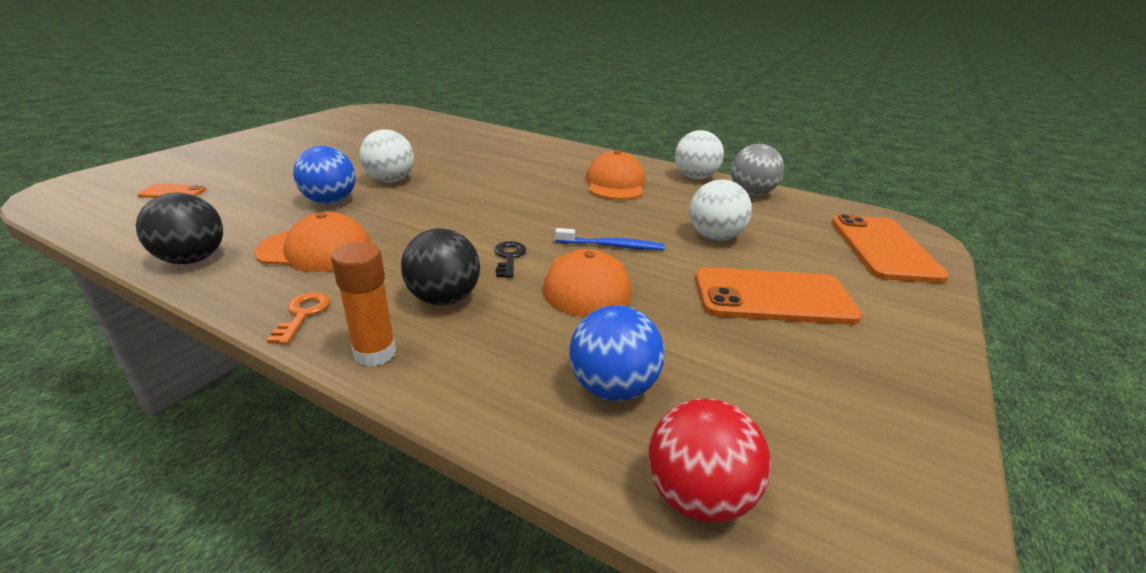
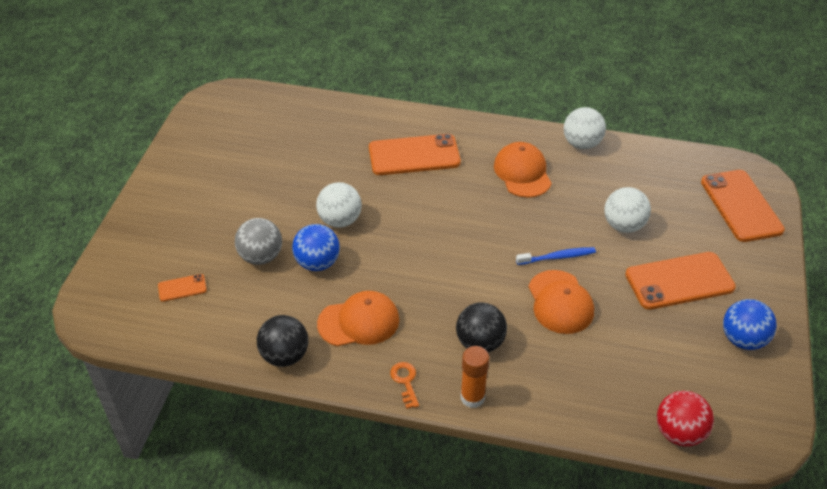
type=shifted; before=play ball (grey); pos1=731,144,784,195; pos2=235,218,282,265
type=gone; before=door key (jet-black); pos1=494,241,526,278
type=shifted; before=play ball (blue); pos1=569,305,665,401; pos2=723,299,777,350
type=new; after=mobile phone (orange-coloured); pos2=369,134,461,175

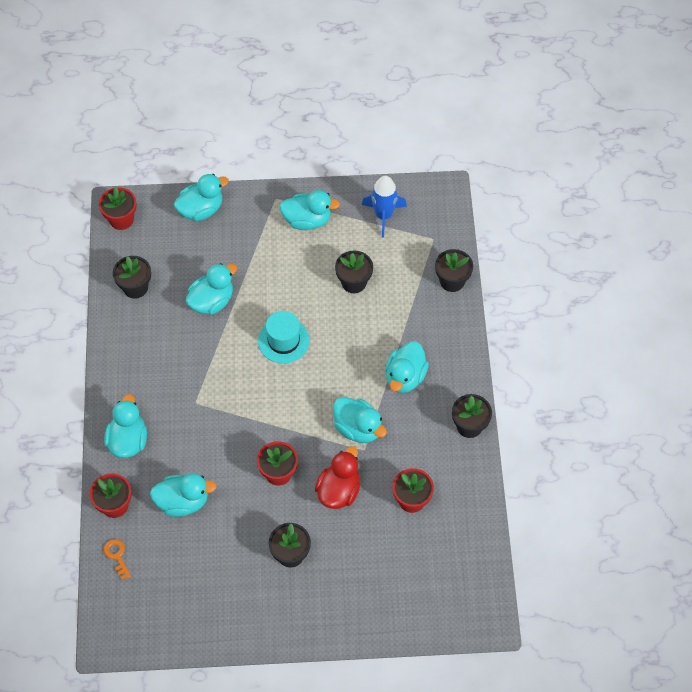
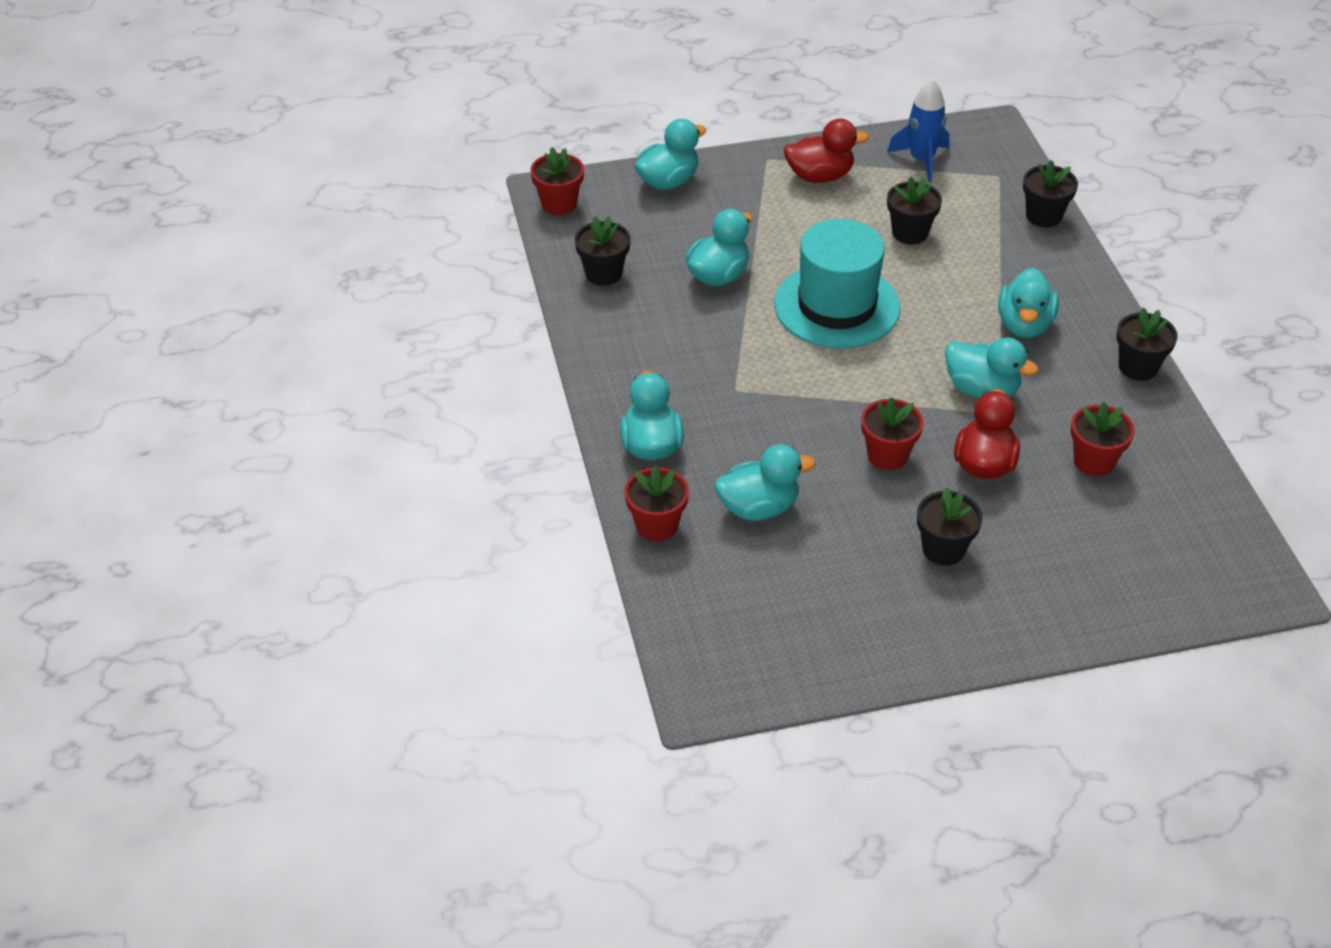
type=repainted; before=toy duck (teal); after=toy duck (crimson); pos1=280,190,340,230; pos2=784,119,869,183
type=scaled; before=tall hat (teal); pos1=258,311,310,364; pos2=774,219,900,349; scale=1.67
type=gone; before=door key (orange-coloured); pos1=104,539,131,580

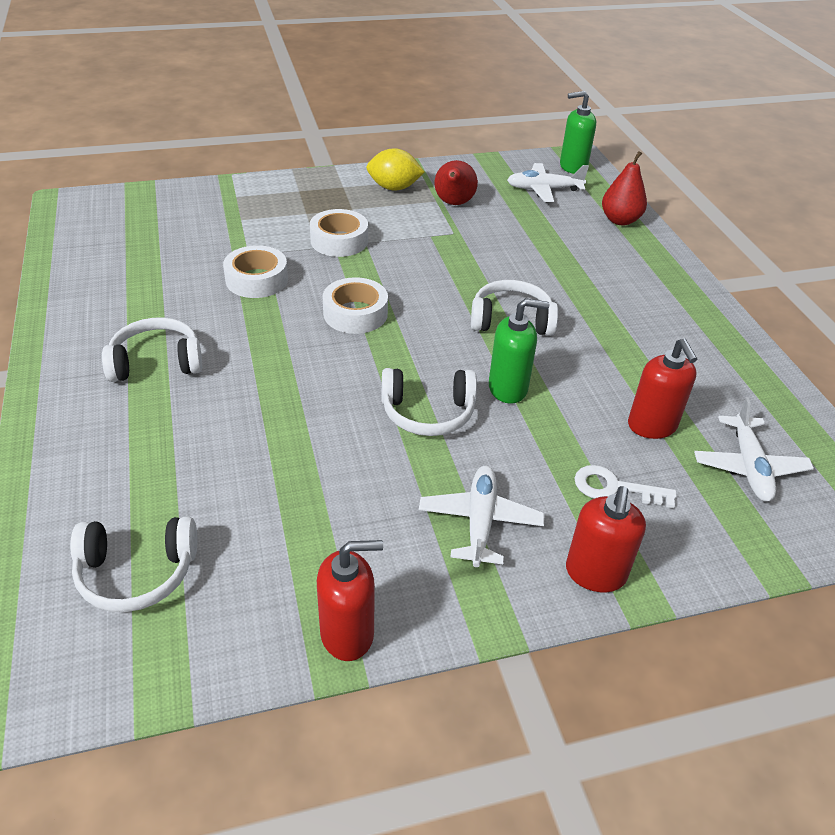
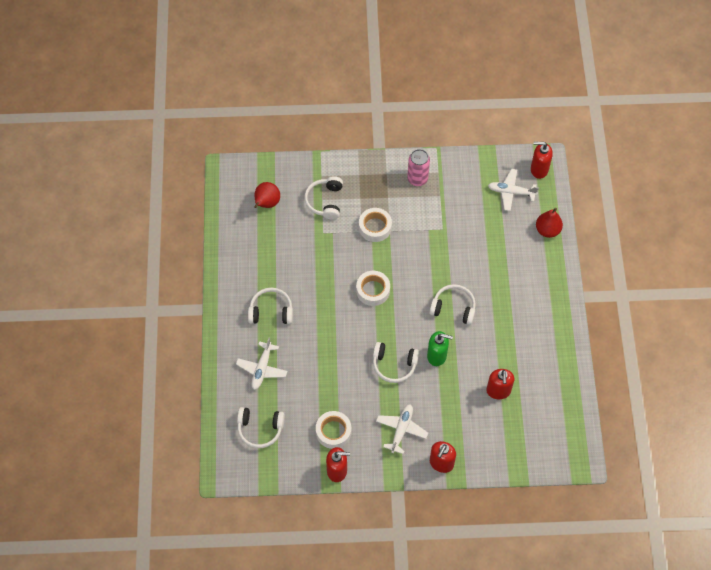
type=repainted; before=pump bottle (leaf-green); after=pump bottle (crimson); pos1=560,91,596,174; pos2=531,142,553,179
type=swapped; before=citrus fruit (yellow); after=can (pink); pos1=366,148,424,191; pos2=407,149,430,186
type=shifted; before=pear fruit (crimson); pos1=434,160,478,205; pos2=254,182,280,208
type=shifted; before=sticky tape (white); pos1=223,245,288,298; pos2=316,411,351,449
type=shifted; before=plane (white); pos1=694,397,814,502; pos2=236,338,288,390
type=gone; before=door key (white); pos1=575,465,677,508
type=new; after=over-ear headphones (white); pos2=304,176,343,220

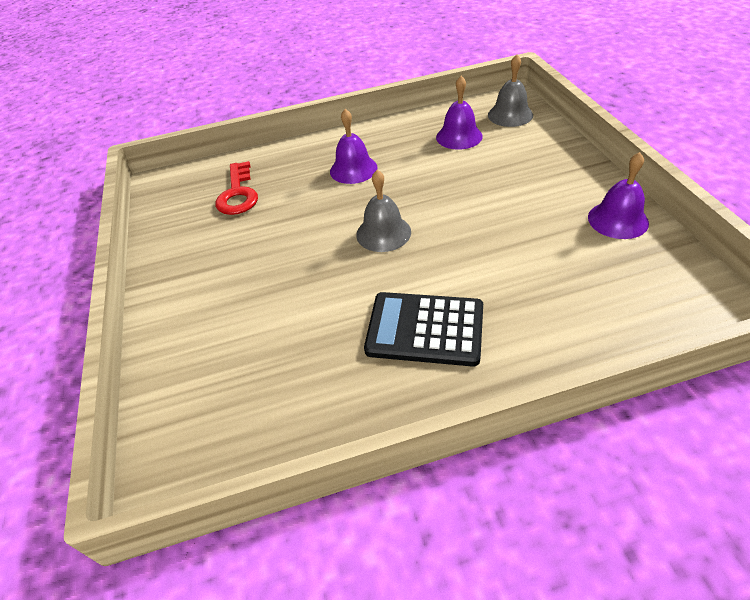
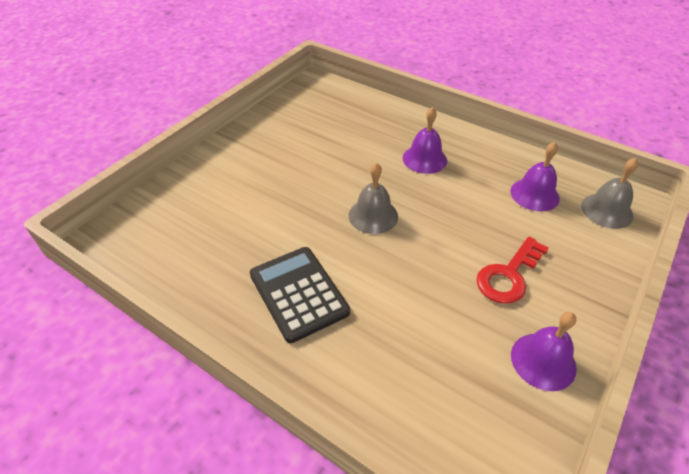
type=shifted; before=door key (crimson); pos1=215,161,258,215; pos2=476,237,549,304

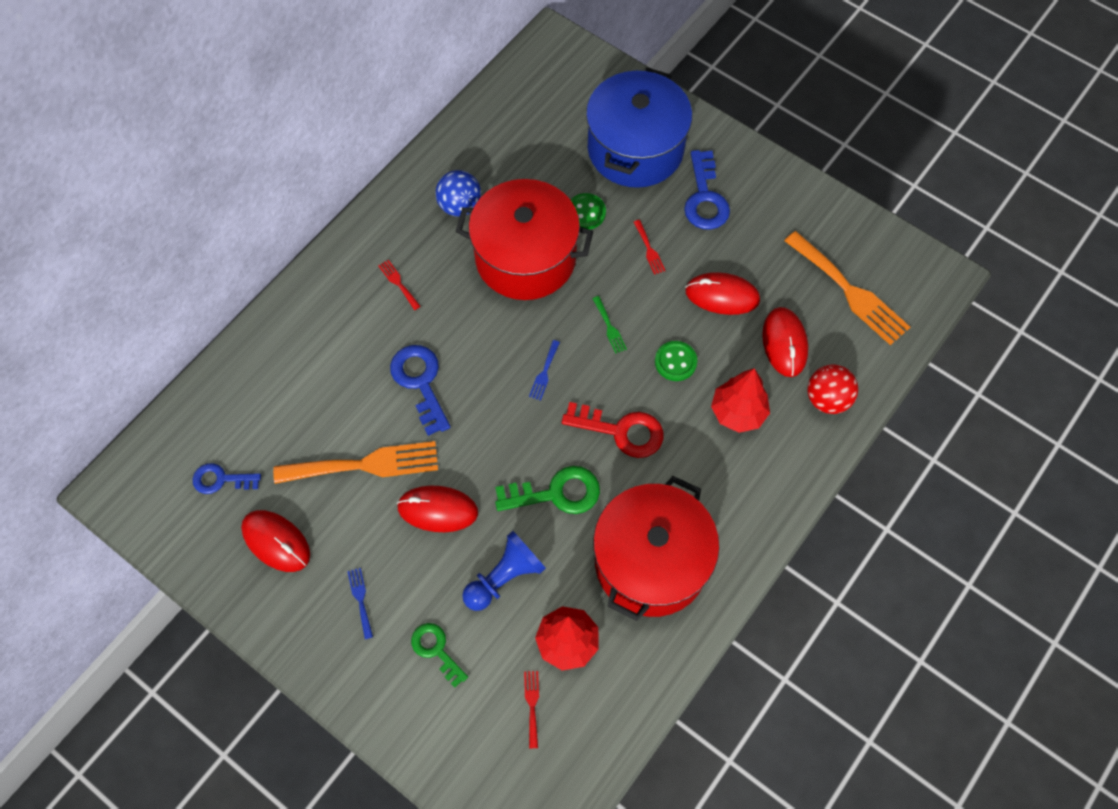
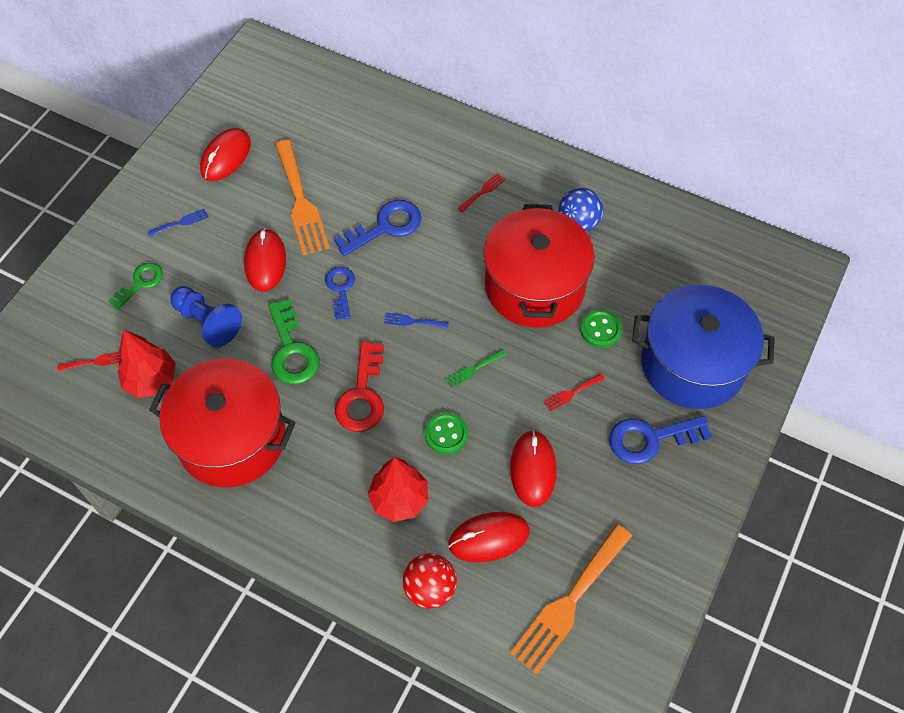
type=shifted; before=door key (blue); pos1=193,463,261,494; pos2=325,267,355,320

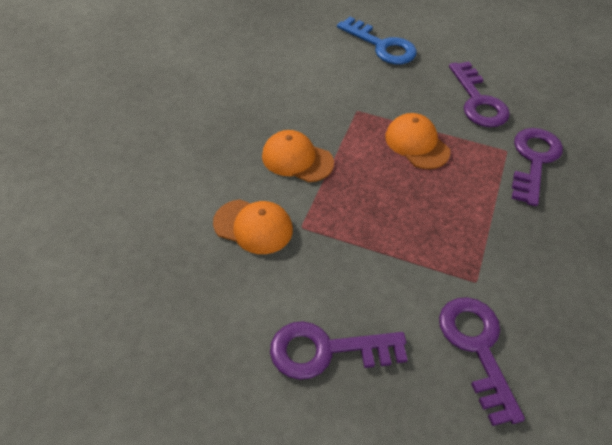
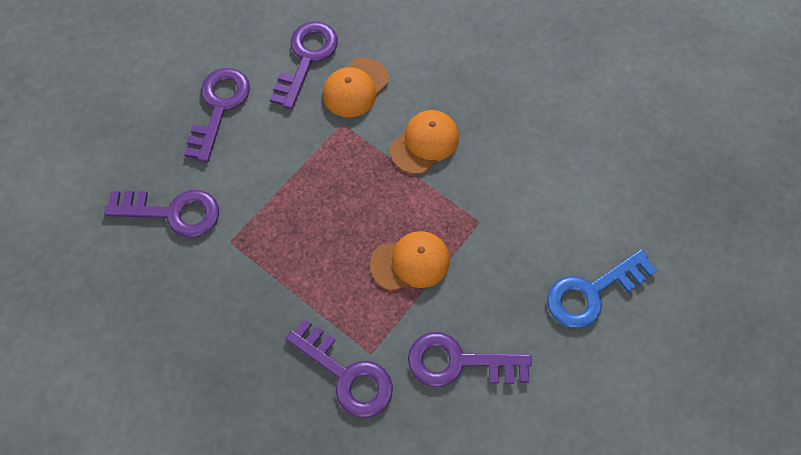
type=new; after=door key (purple); pos2=270,21,338,110

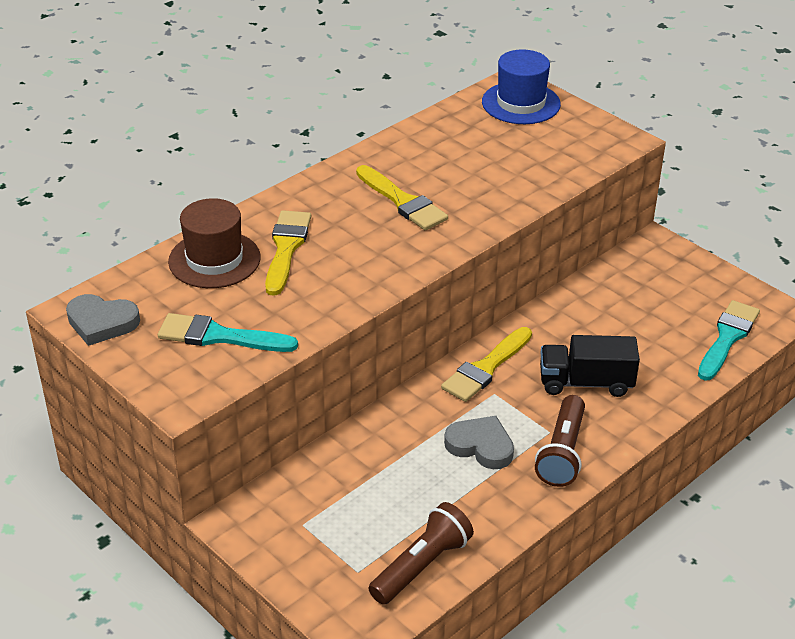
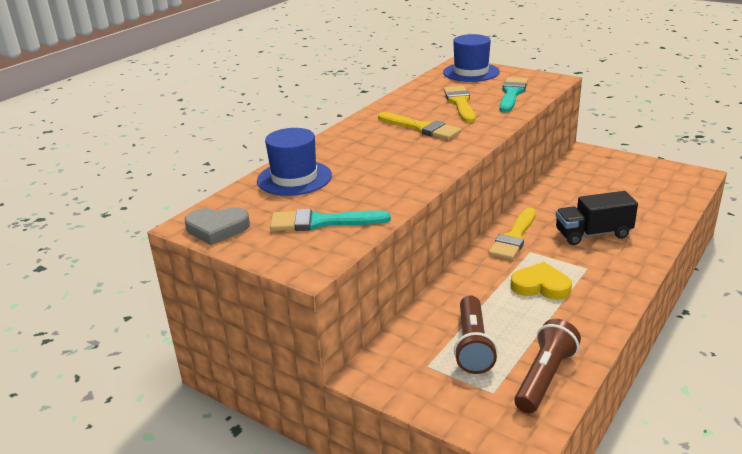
type=repainted; before=tall hat (russet); after=tall hat (blue); pos1=168,198,261,288; pos2=257,128,332,196
type=shifted; before=paint brush (yellow); pos1=265,210,311,296; pos2=443,86,475,123
type=shifted; before=paint brush (teal); pos1=698,300,760,381; pos2=499,77,528,113
type=shifted; before=flashlight (russet); pos1=535,395,585,487; pos2=454,295,498,374
type=repainted; before=heart (grey); after=heart (yellow); pos1=444,416,514,469; pos2=511,262,572,300

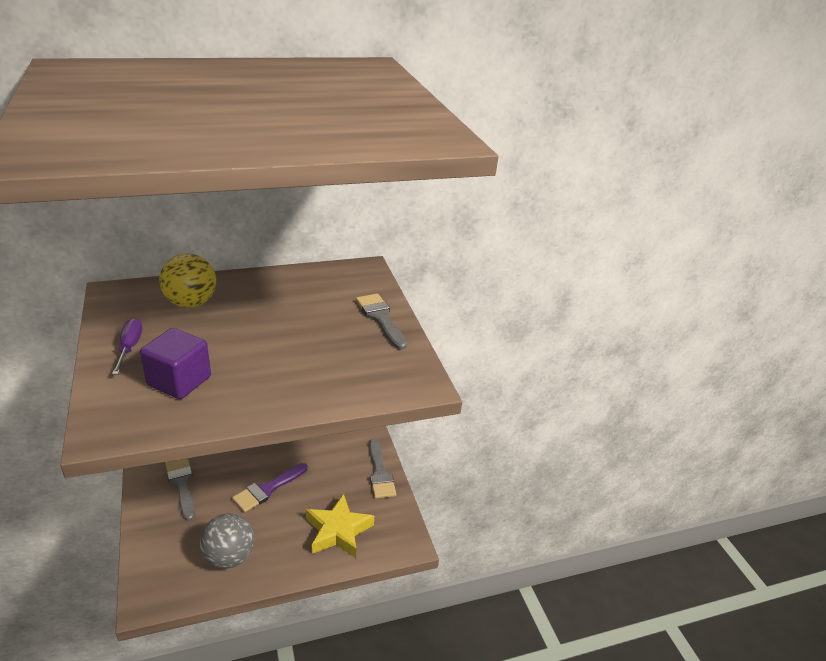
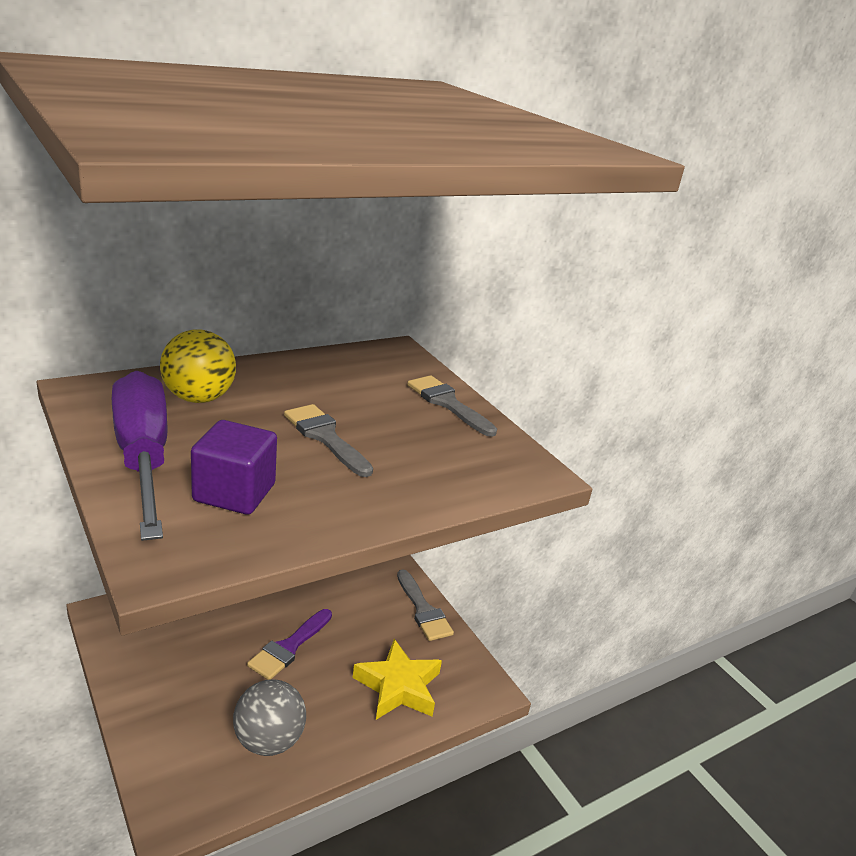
type=scaled; before=flat screwdriver (purple); pos1=112,318,142,375; pos2=112,371,167,541; scale=2.23
type=shifted; before=paint brush (grey); pos1=165,458,195,521; pos2=284,404,373,477

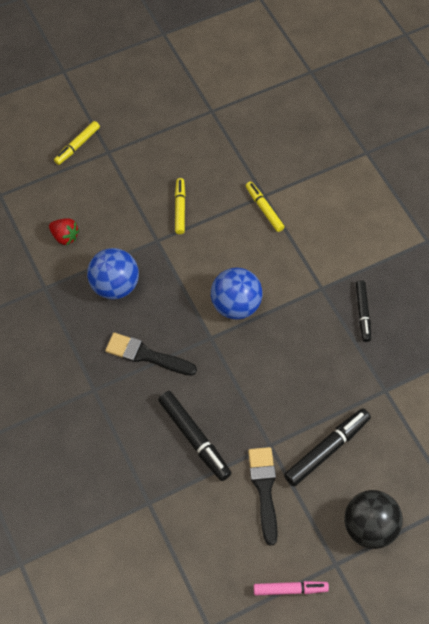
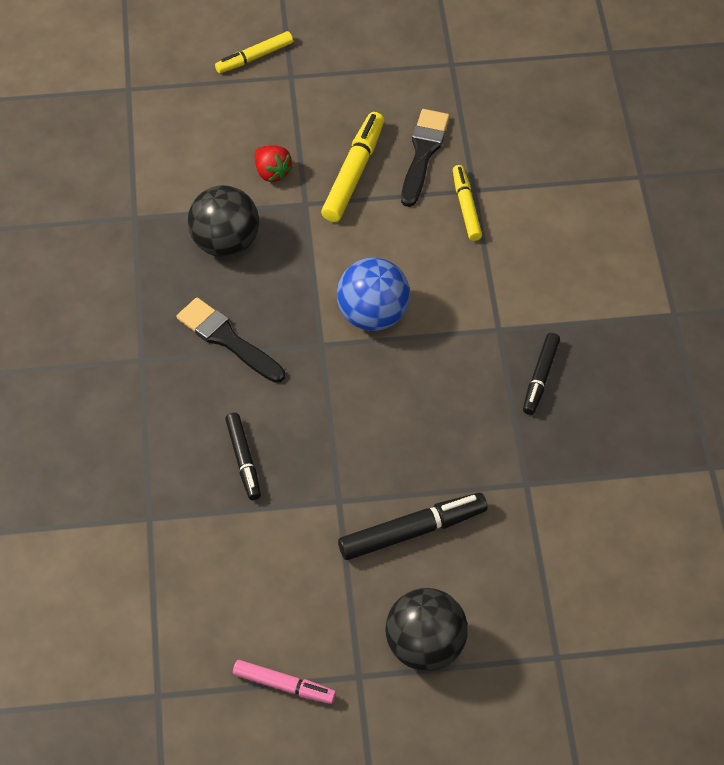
type=scaled; before=felt pen (yellow); pos1=175,178,186,234; pos2=321,112,384,222; scale=1.54
type=shifted; before=strawberry (crimson); pos1=49,218,79,245; pos2=255,146,293,182
type=repainted; before=play ball (blue); after=play ball (jet-black); pos1=87,248,139,300; pos2=188,185,259,257
type=scaled; before=felt pen (jet-black); pos1=158,391,231,481; pos2=225,413,261,500; scale=0.65
type=shifted; before=paint brush (jet-black); pos1=248,447,278,546; pos2=401,109,449,207

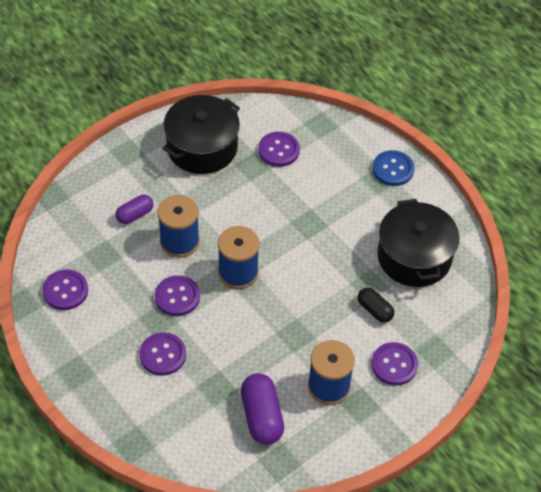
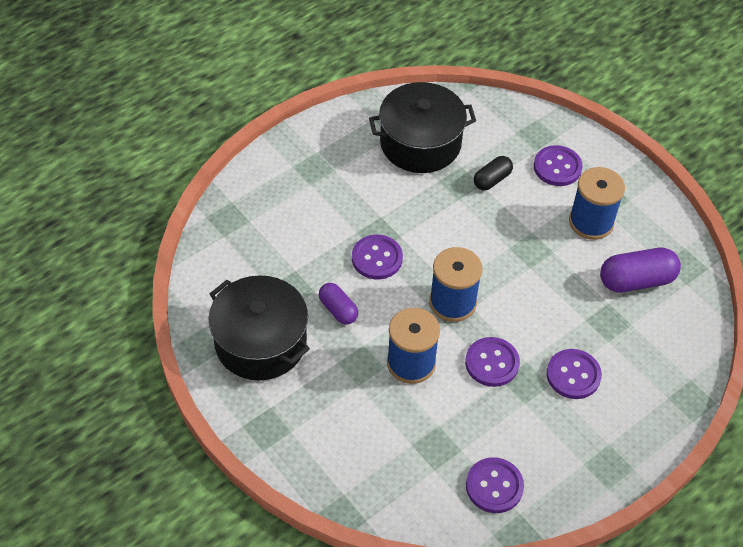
type=shifted; before=shirt button (purple); pos1=258,132,300,167; pos2=352,235,403,280
type=gone; before=shirt button (blue); pos1=372,150,414,186
type=shifted; before=capsule (purple); pos1=116,195,154,224; pos2=319,283,358,324

